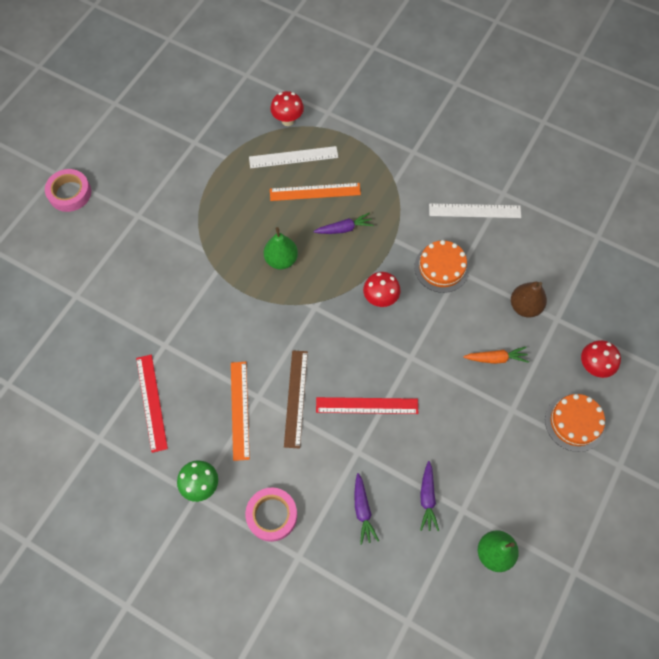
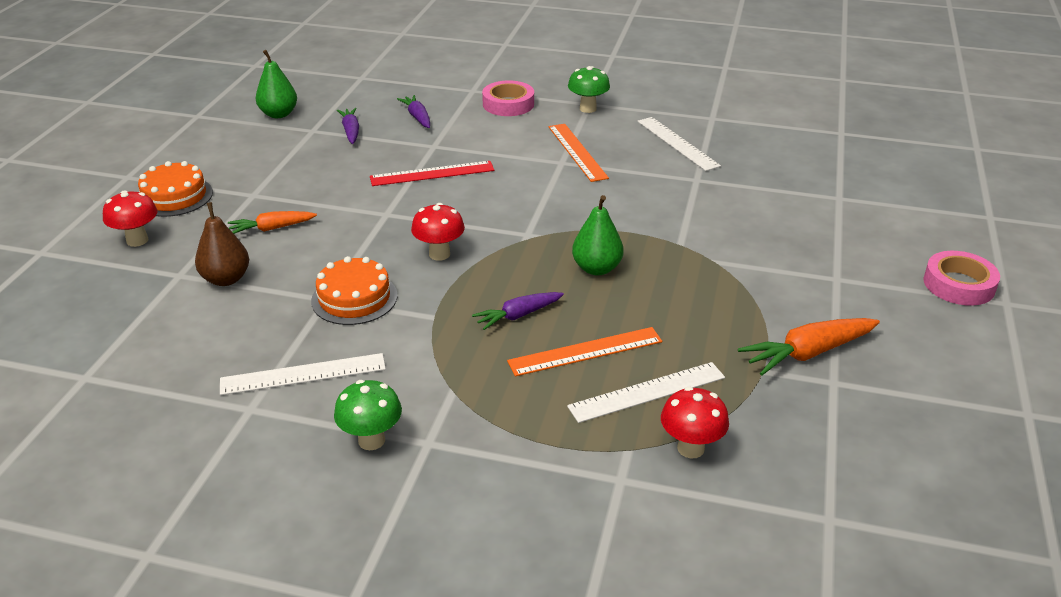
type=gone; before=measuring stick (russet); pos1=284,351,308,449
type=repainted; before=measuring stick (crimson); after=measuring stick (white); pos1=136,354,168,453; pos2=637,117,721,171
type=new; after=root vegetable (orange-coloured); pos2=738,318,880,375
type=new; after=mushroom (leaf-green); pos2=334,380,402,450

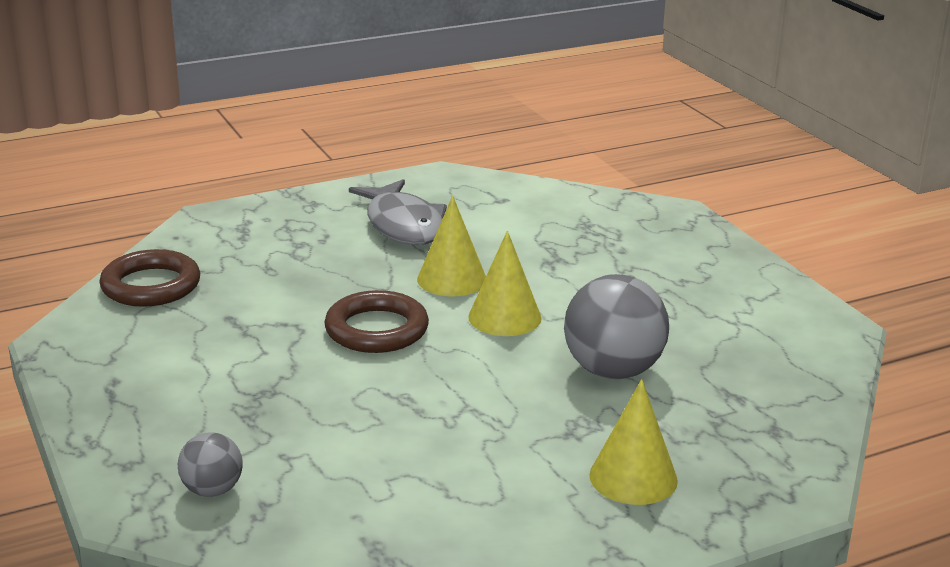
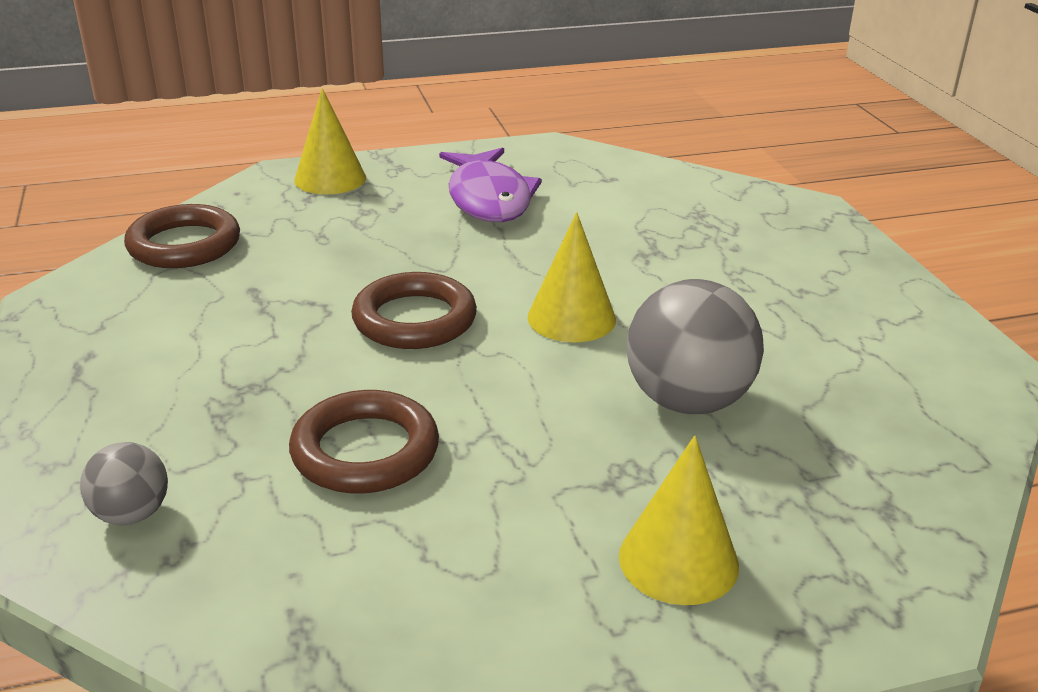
type=repainted; before=fish (grey); after=fish (purple); pos1=349,179,447,245; pos2=439,147,542,222
type=shifted; before=cone shape (yellow); pos1=417,196,486,296; pos2=294,88,366,194
type=new; after=torus (russet); pos2=289,390,439,494

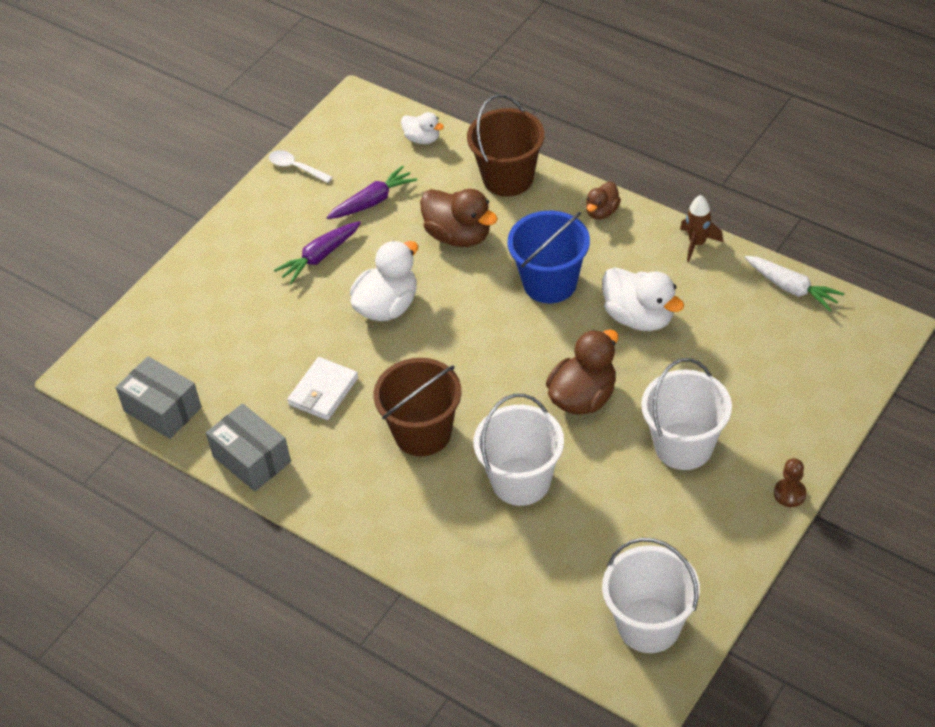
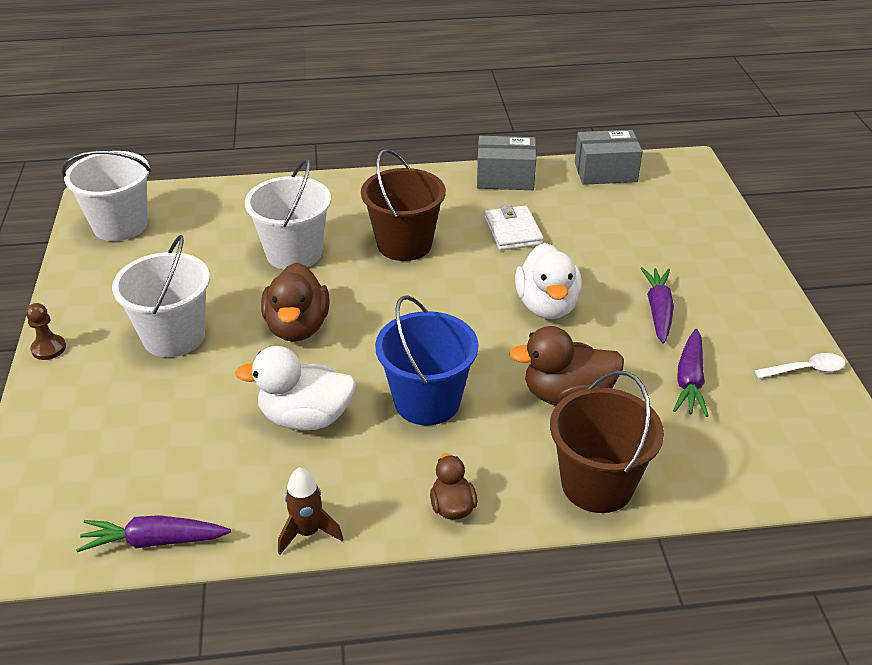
type=gone; before=toy duck (white); pos1=401,112,444,144
type=repainted; before=root vegetable (white); after=root vegetable (purple); pos1=745,256,844,312; pos2=76,515,231,552

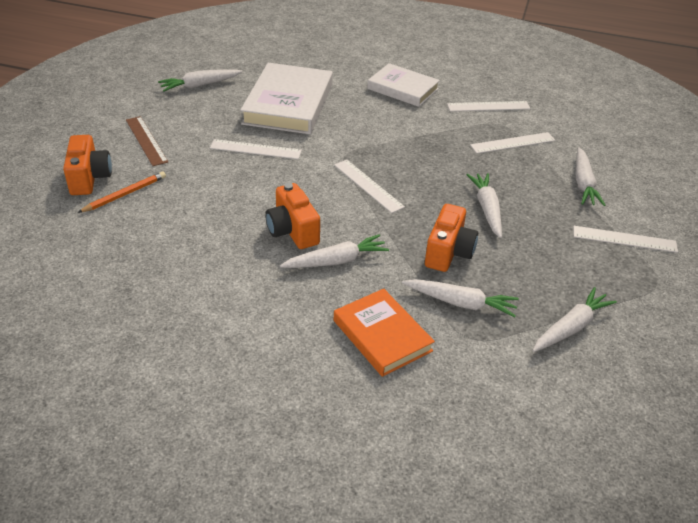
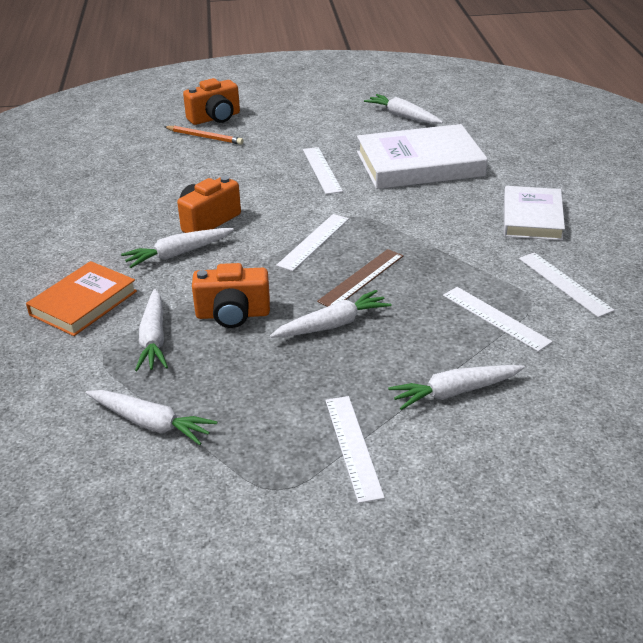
type=shifted; before=measuring stick (russet); pos1=126,116,168,166; pos2=317,249,403,307
type=rotated; before=root vegetable (white); pos1=280,234,389,268; pos2=121,228,234,268; turn=105

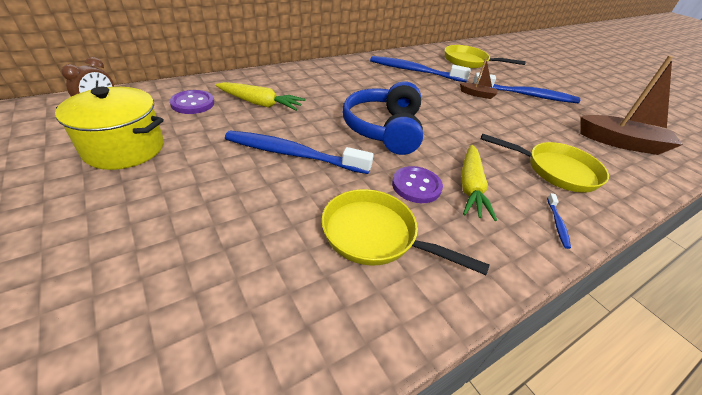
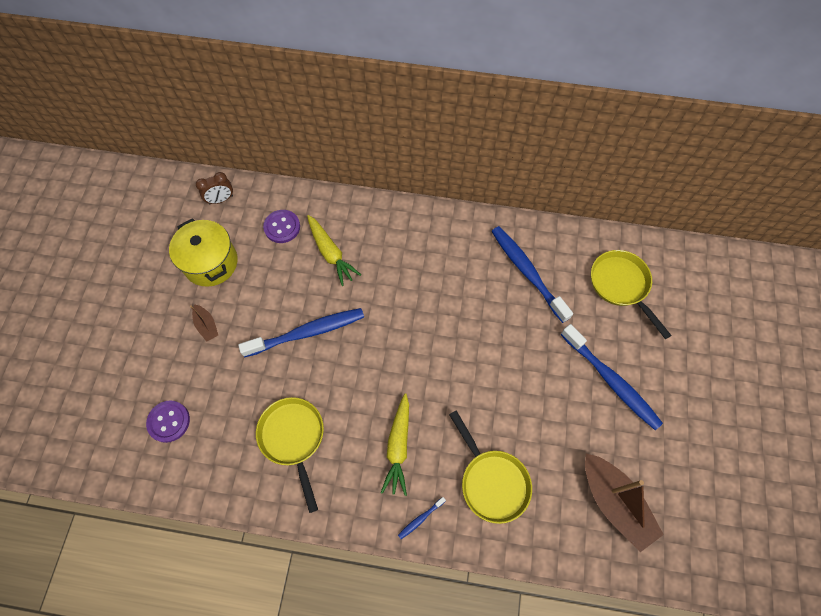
type=shifted; before=toy boat (russet); pos1=460,58,497,99; pos2=190,304,218,342
type=gone; before=over-ear headphones (blue); pos1=343,81,423,155
type=rotated; before=toothbrush (blue); pos1=225,131,374,174; pos2=238,308,364,357; turn=105
type=rotated; before=root vegetable (yellow); pos1=461,145,497,221; pos2=381,393,409,496; turn=-45
type=shifted; before=shirt button (purple); pos1=392,166,443,203; pos2=146,400,190,443

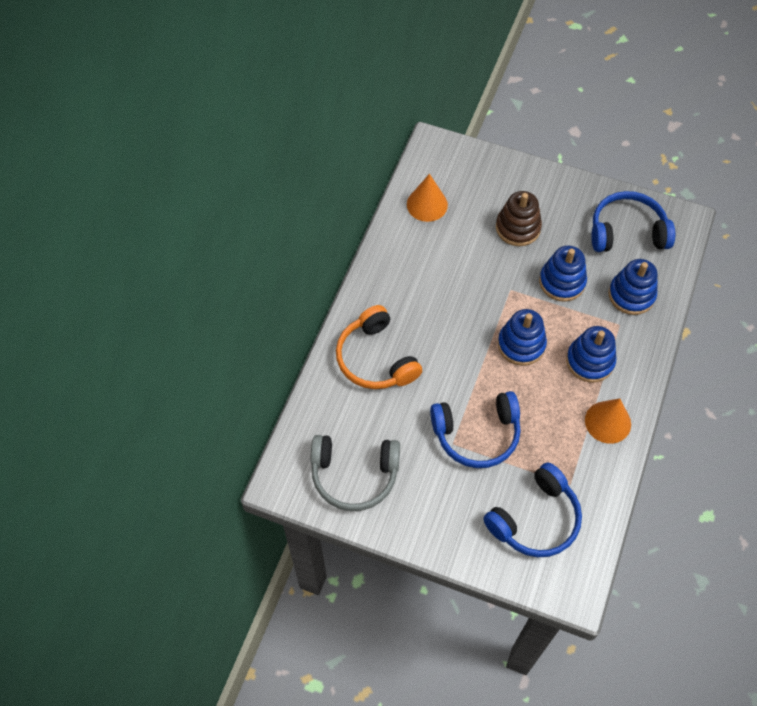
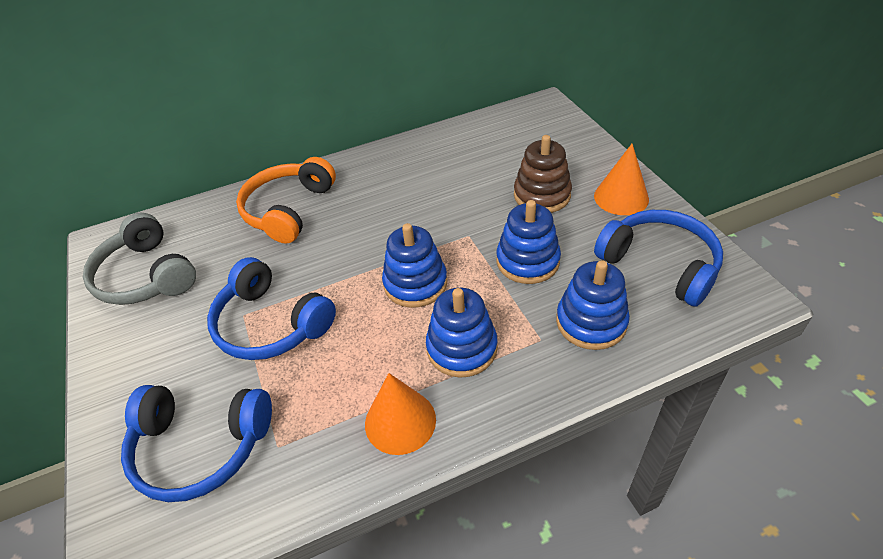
type=shifted; before=cone shape (orange-coloured); pos1=407,174,448,222; pos2=594,144,649,215

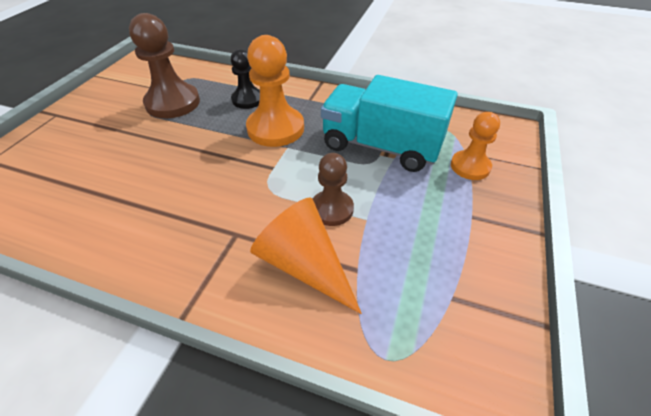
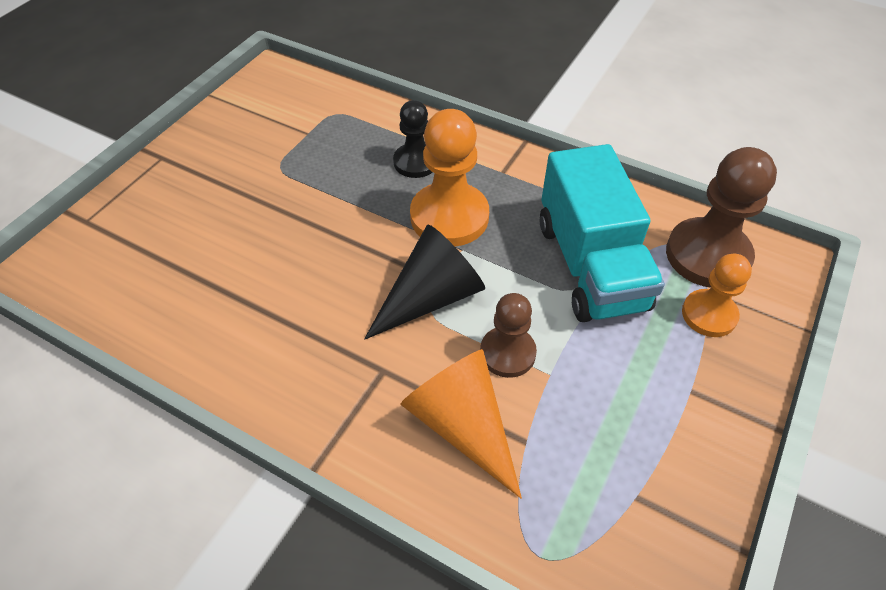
type=shifted; before=chess pawn (russet); pos1=129,13,200,118; pos2=666,147,777,288
type=rotated; before=truck (teal); pos1=321,75,458,172; pos2=540,144,665,322; turn=-135
type=new; after=cone shape (jet-black); pos2=364,224,485,340

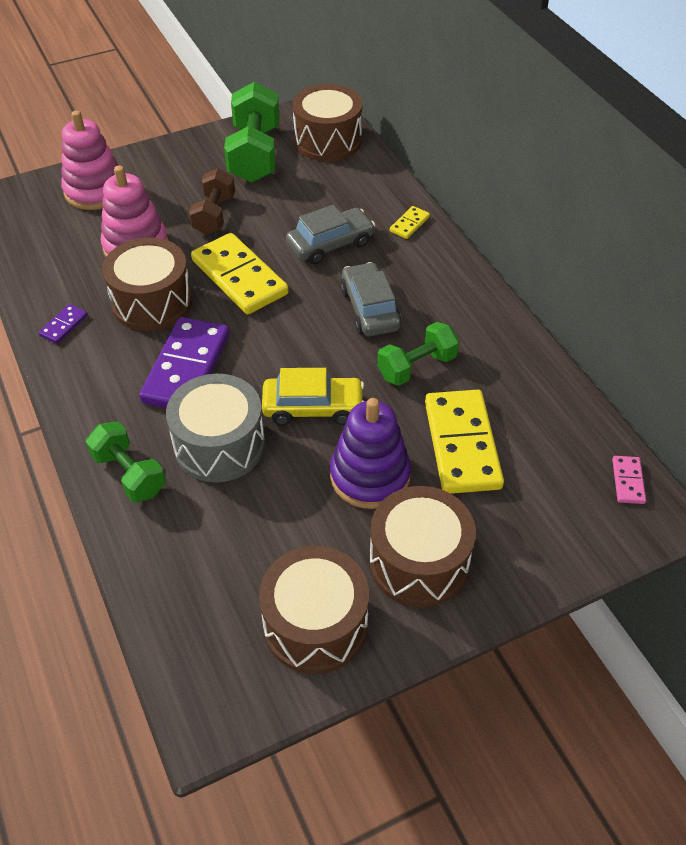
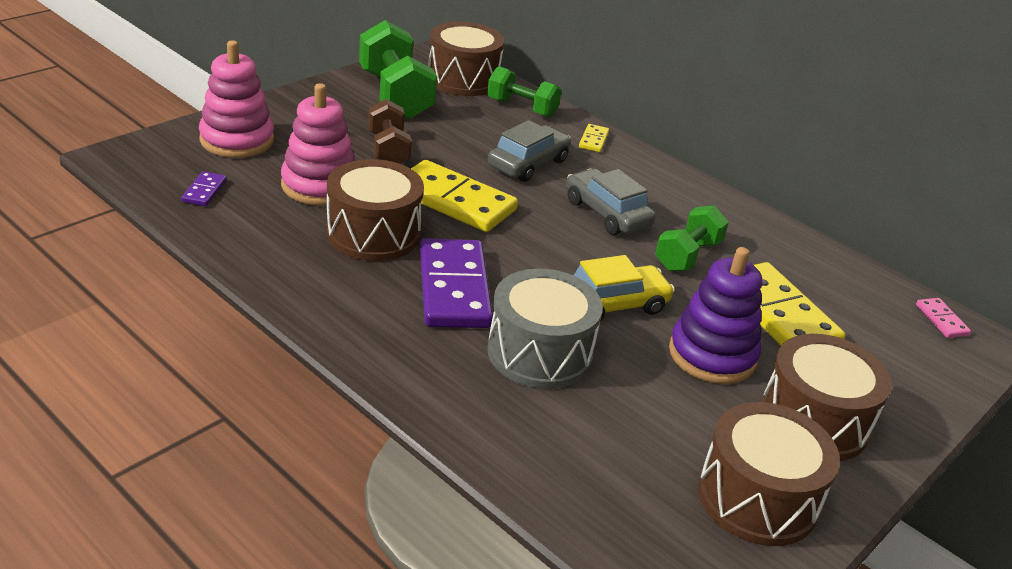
type=shifted; before=domino tile (purple); pos1=38,304,87,344; pos2=181,171,227,206
type=shifted; before=free weight (leaf-green); pos1=86,421,166,502; pos2=487,66,562,118

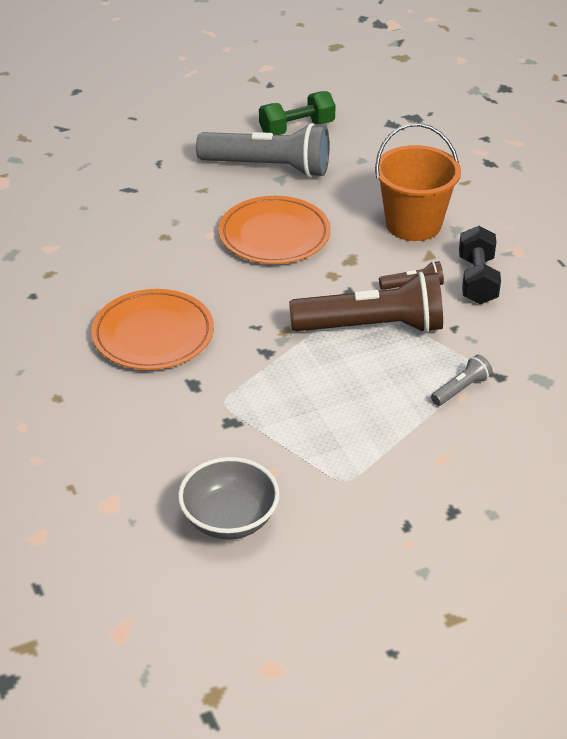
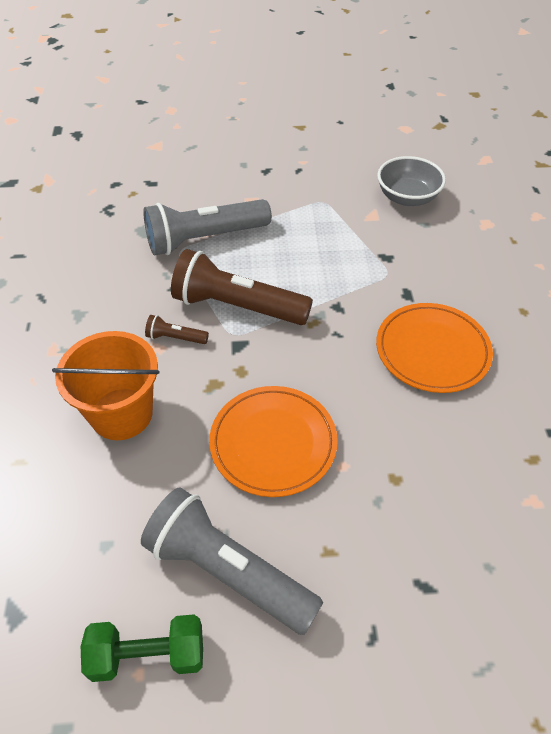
type=gone; before=free weight (jet-black); pos1=459,226,501,304
type=scaled; before=flashlight (grey); pos1=431,355,493,406; pos2=143,199,272,255; scale=2.3

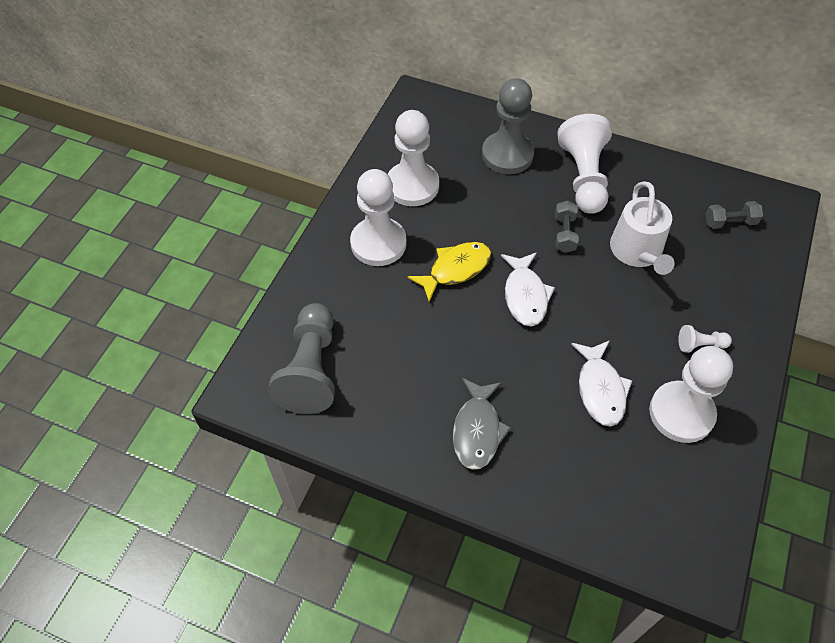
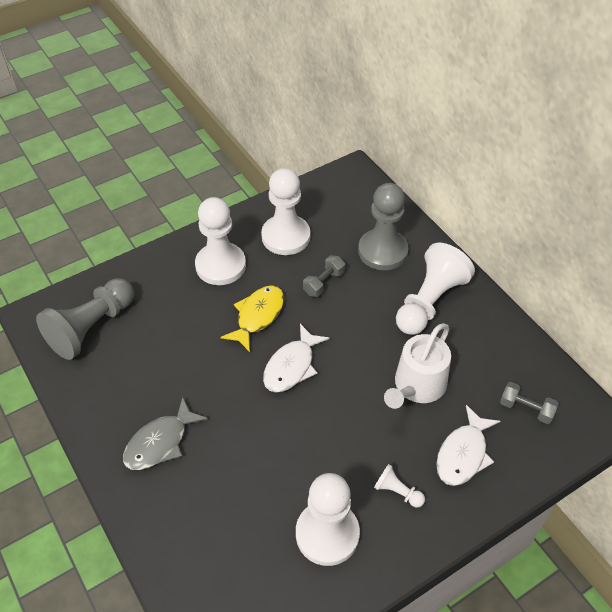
type=shifted; before=free weight (grey); pos1=555,201,579,253; pos2=303,255,345,297
type=rotated; before=fish (yellow); pos1=407,242,491,302; pos2=220,285,284,352; turn=-60
type=shifted; before=fish (white); pos1=571,340,632,427; pos2=436,405,500,486

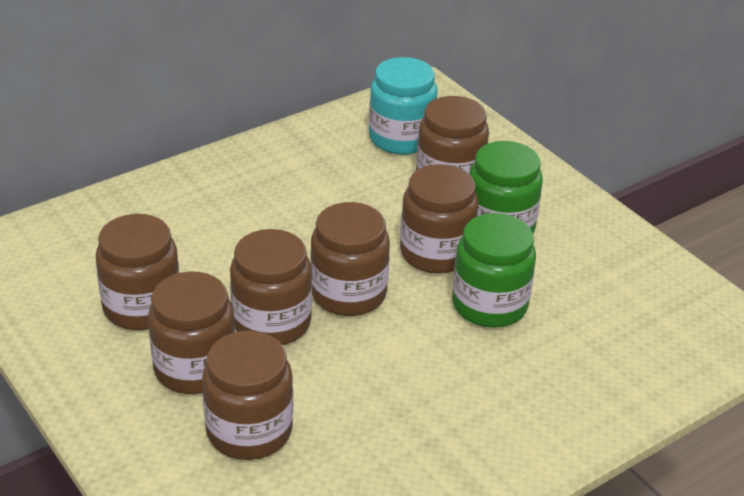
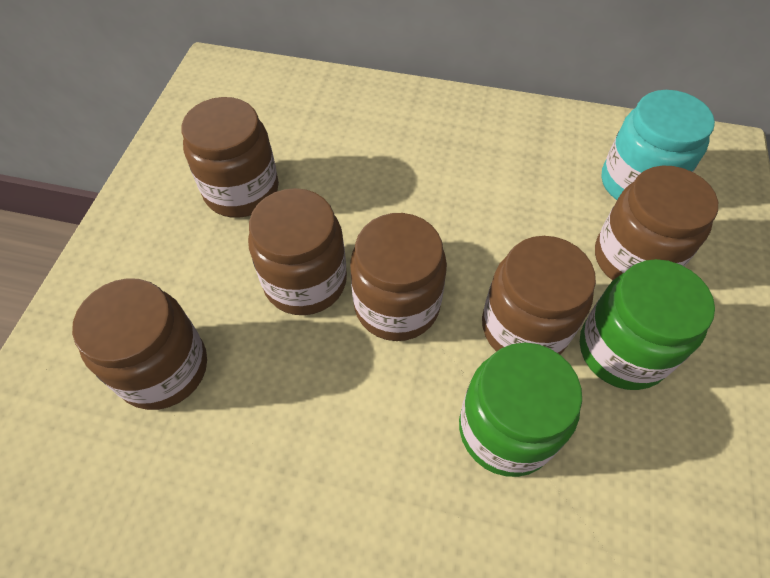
type=gone; before=jar (russet); pos1=148,272,235,394

